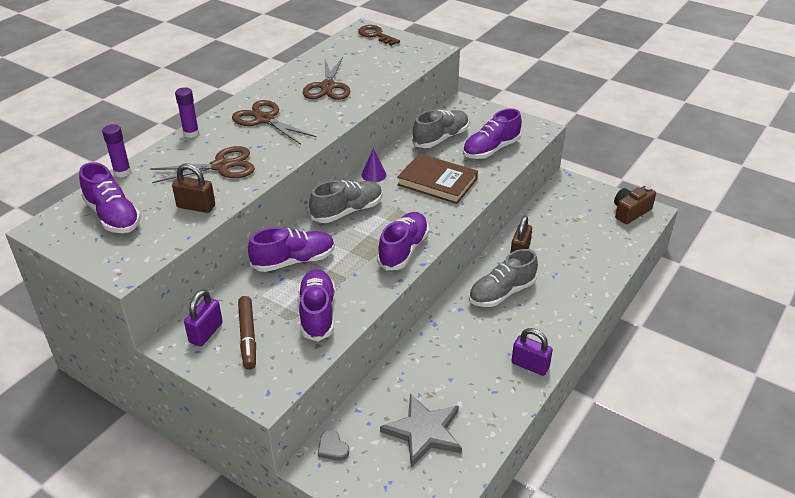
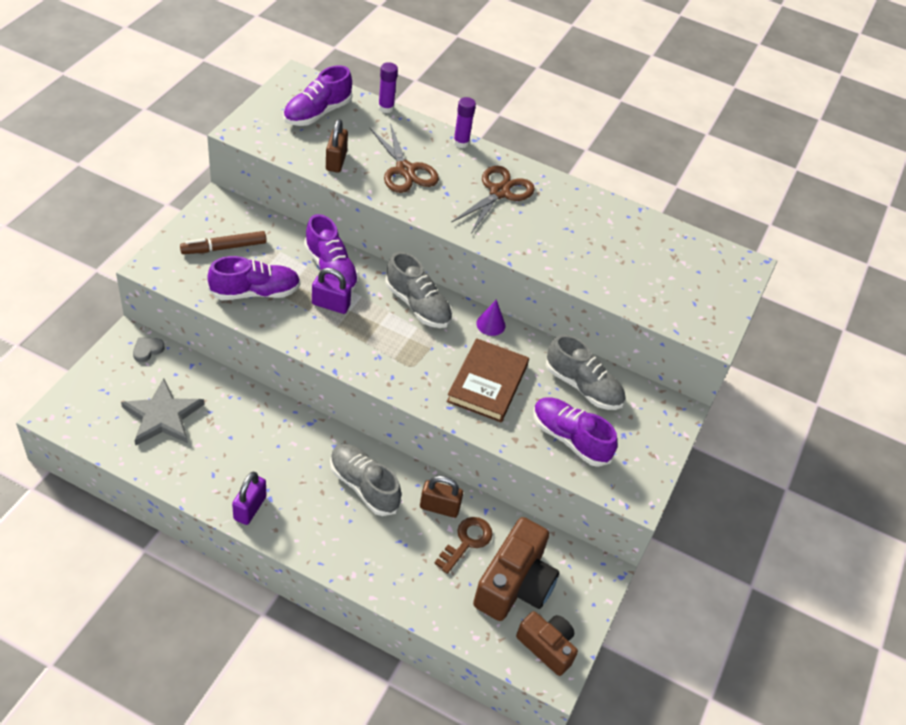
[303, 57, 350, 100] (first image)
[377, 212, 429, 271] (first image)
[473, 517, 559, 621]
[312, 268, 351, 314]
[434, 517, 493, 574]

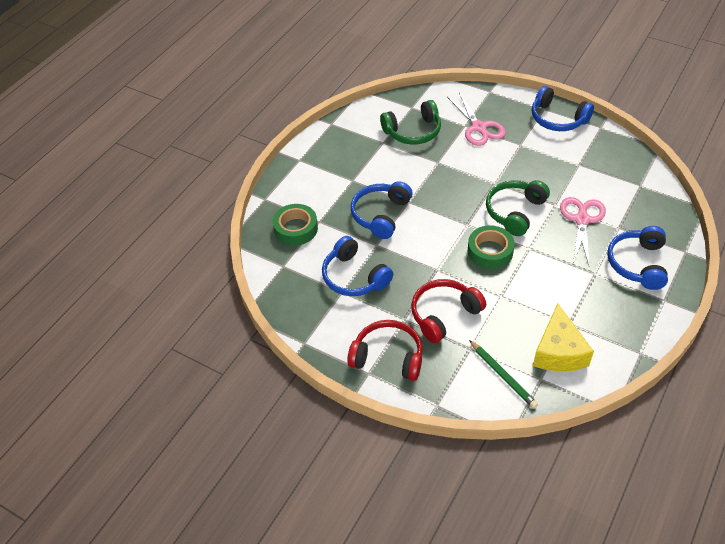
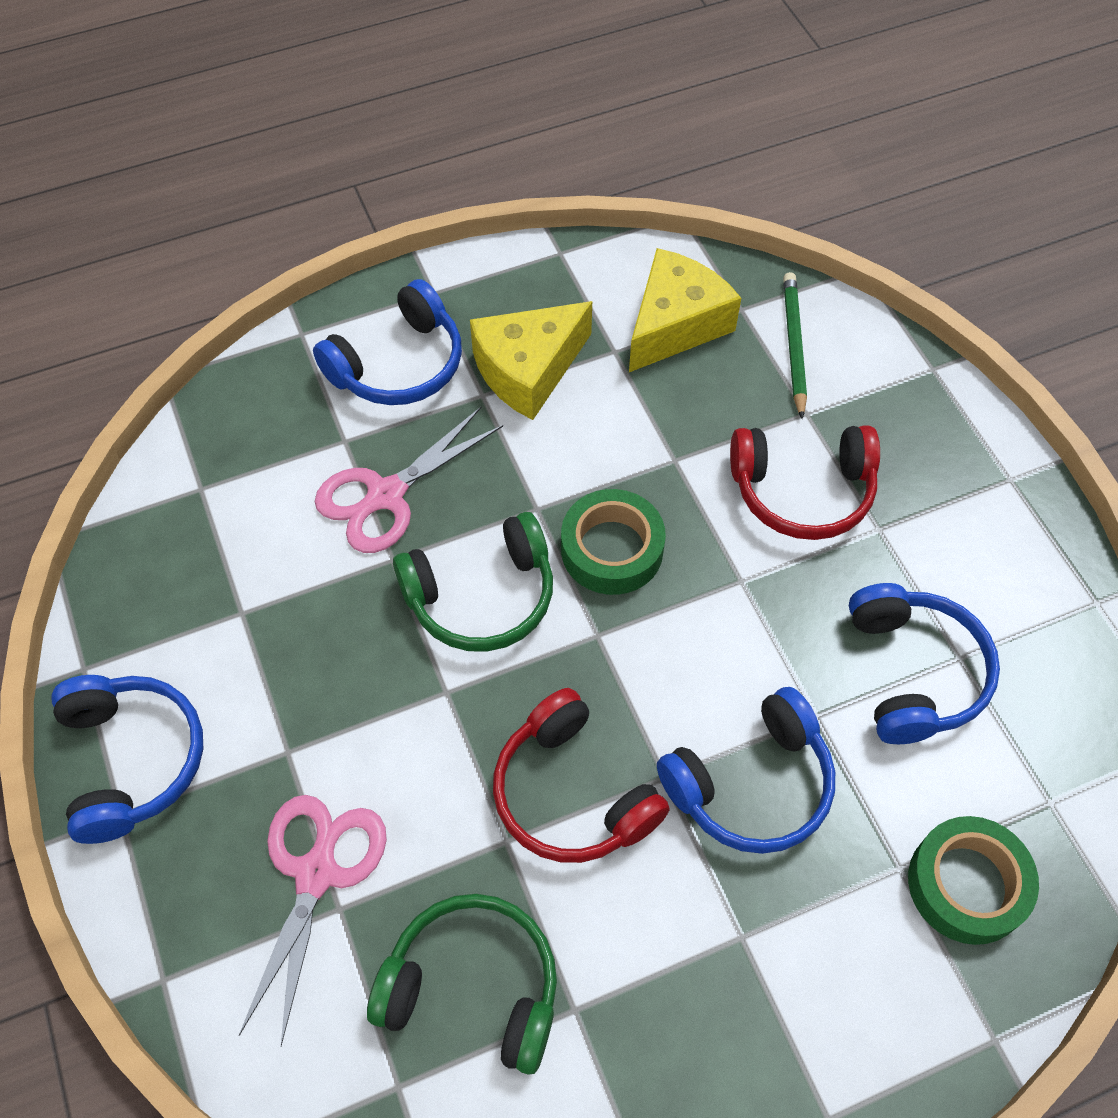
[470, 301, 592, 420]
[493, 688, 670, 863]

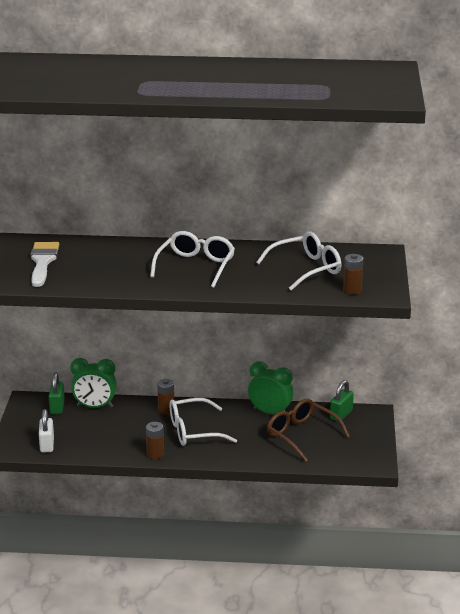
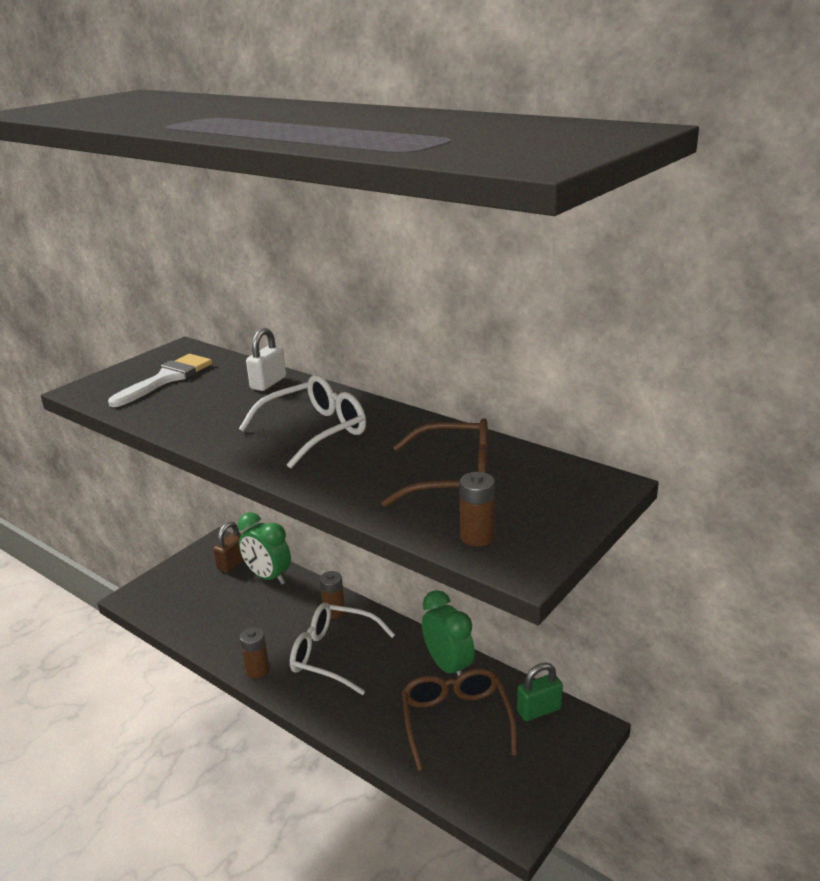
[246, 328, 286, 391]
[213, 522, 244, 573]
[381, 418, 487, 507]

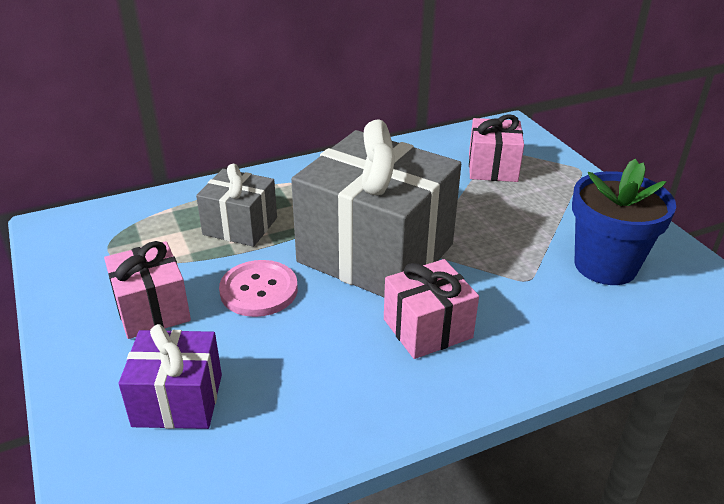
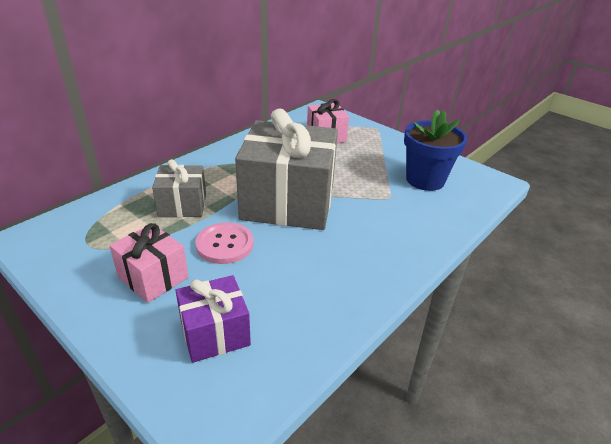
[384, 259, 479, 359] (first image)

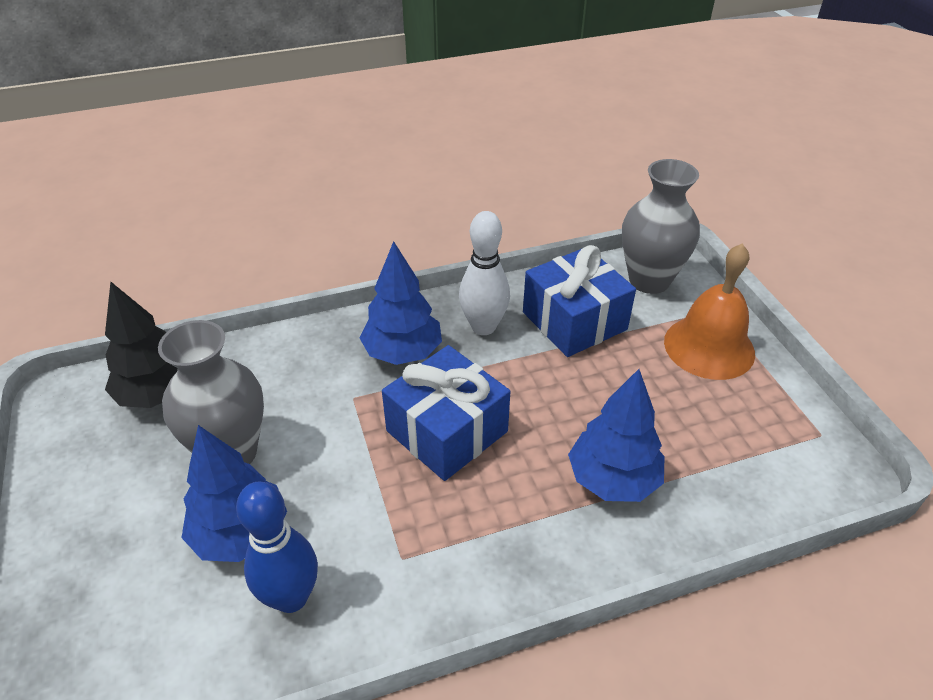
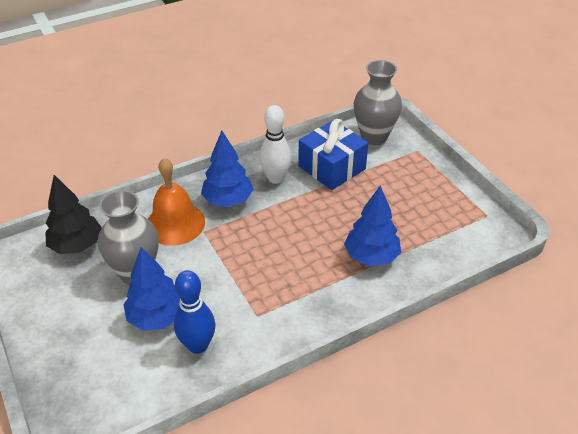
[382, 345, 510, 481] (first image)
[148, 158, 205, 246]

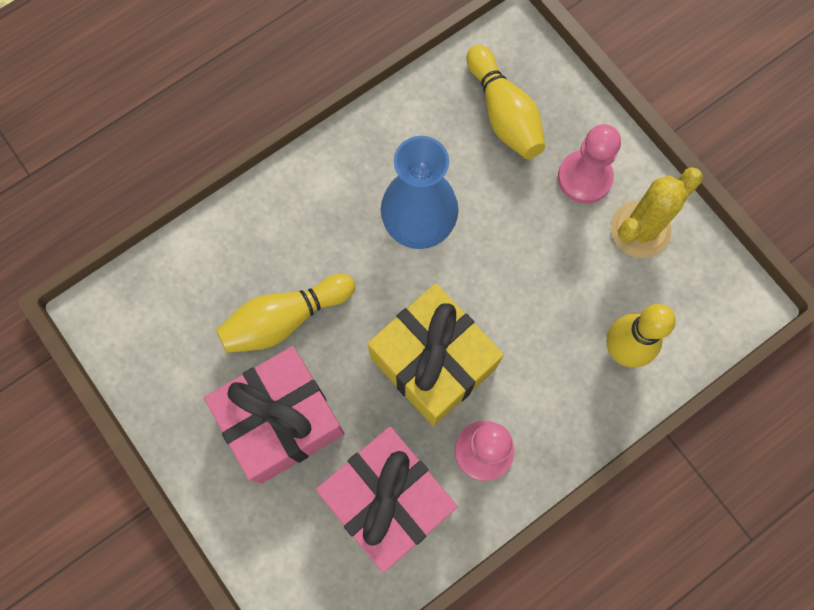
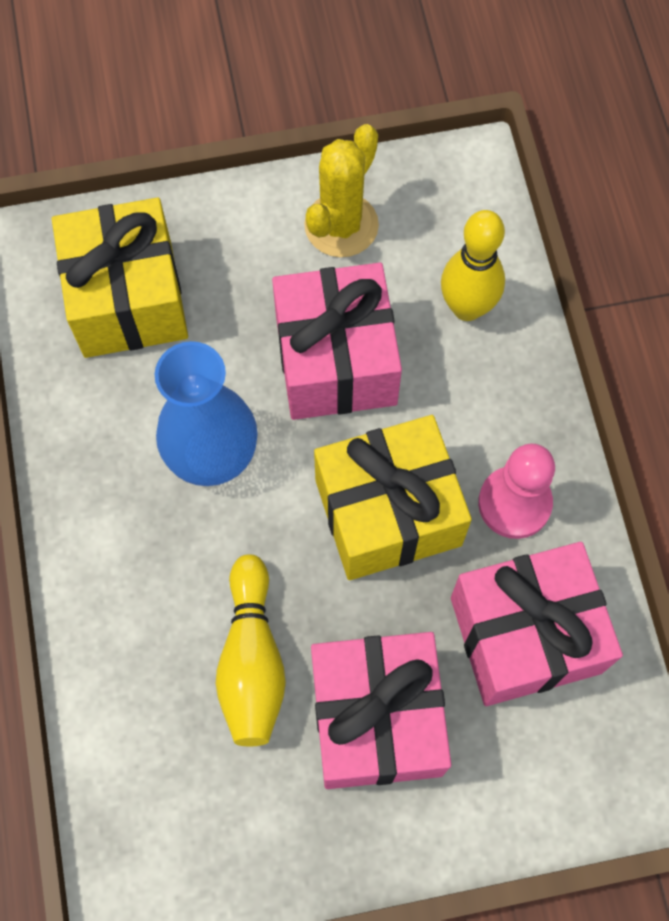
[558, 124, 621, 204] (first image)
[272, 263, 402, 420]
[52, 197, 188, 358]
[304, 124, 379, 257]

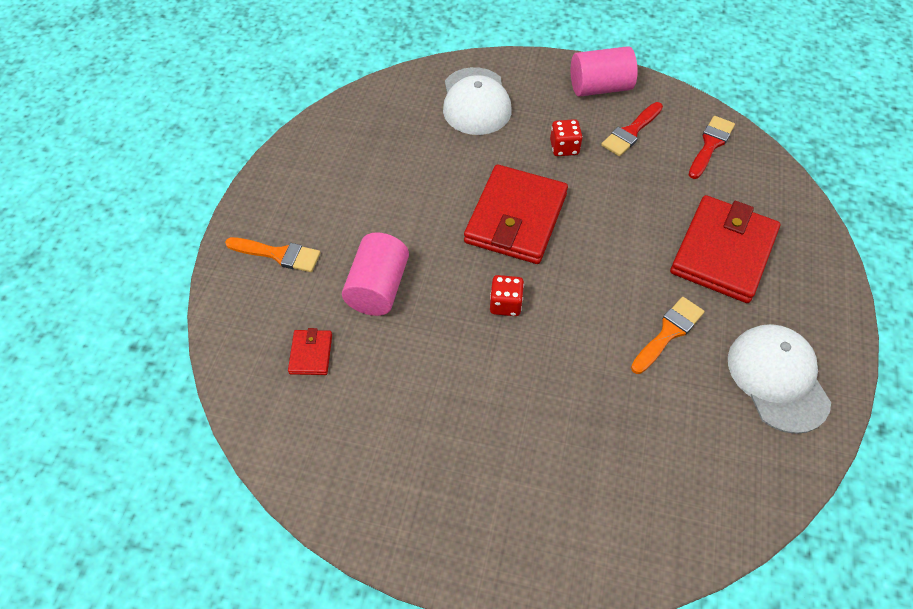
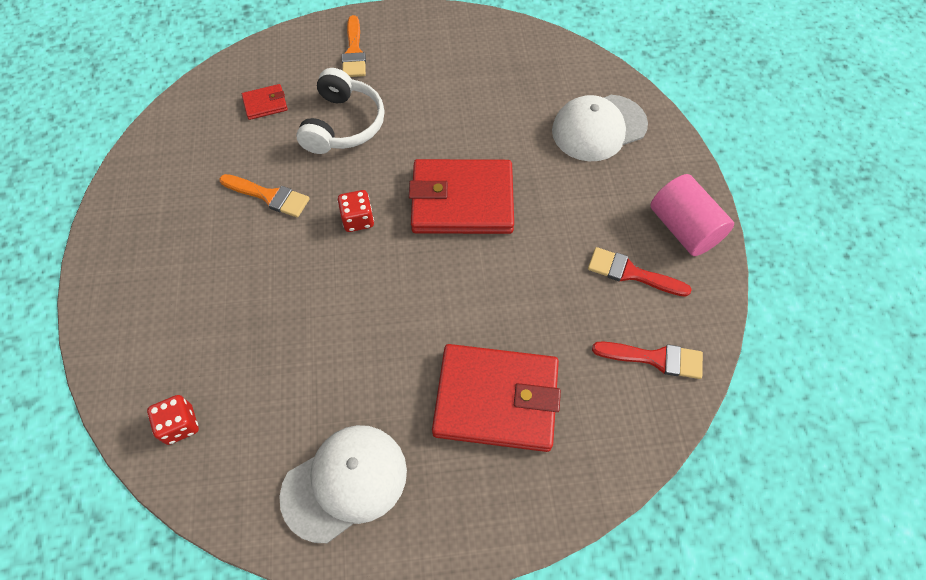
[147, 395, 199, 445]
[219, 174, 310, 218]
[296, 68, 385, 154]

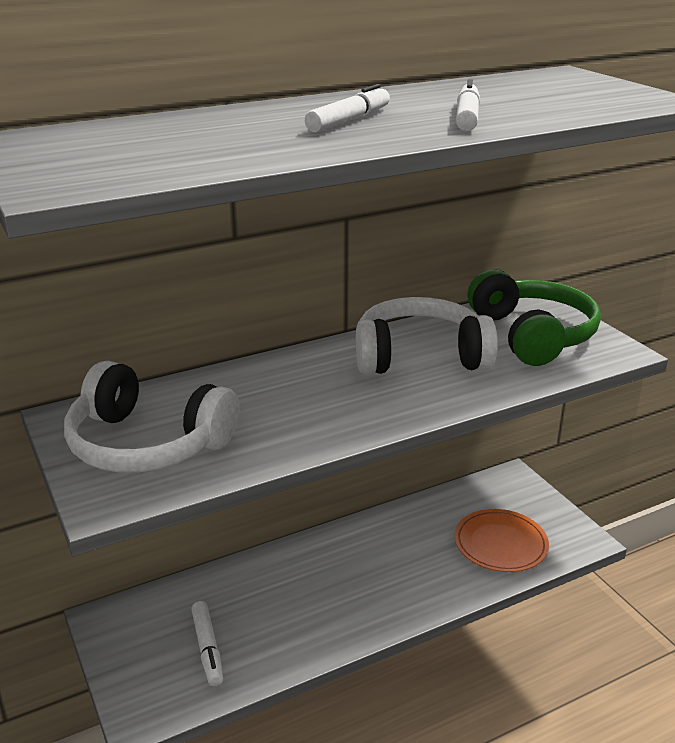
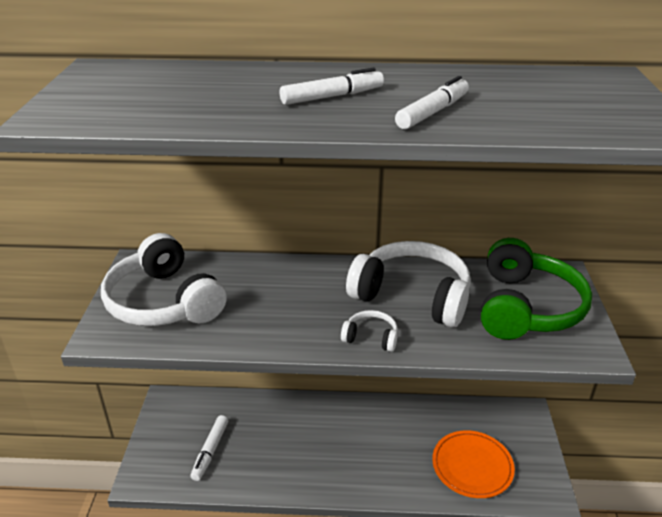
[341, 310, 398, 352]

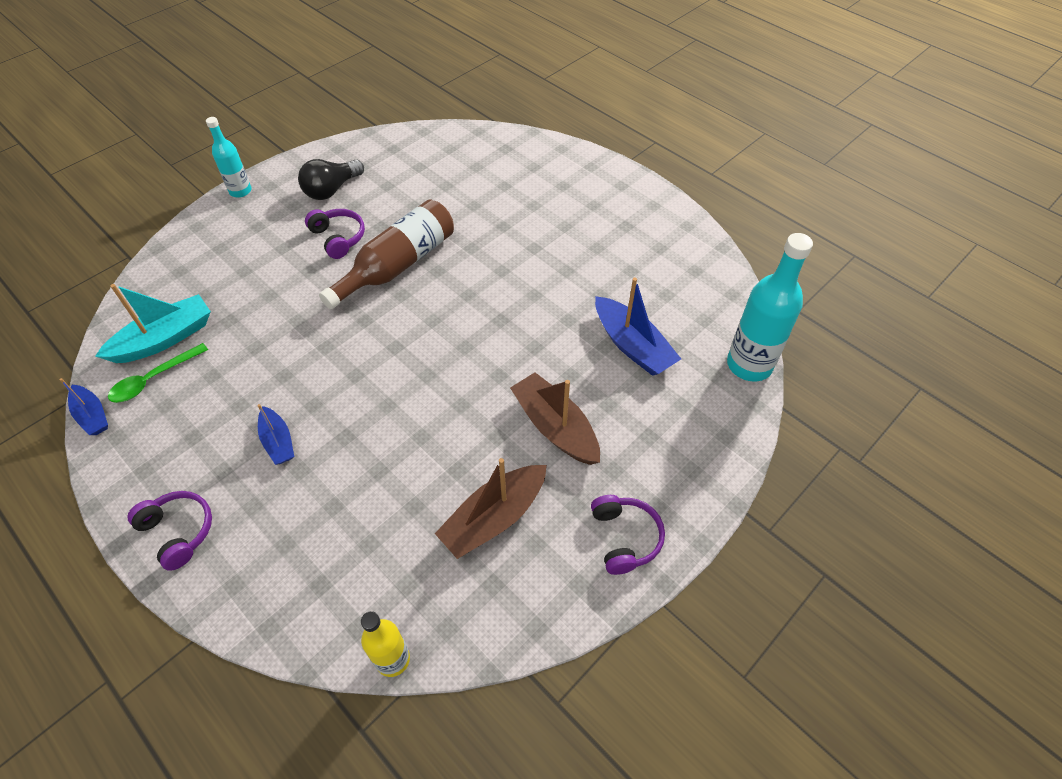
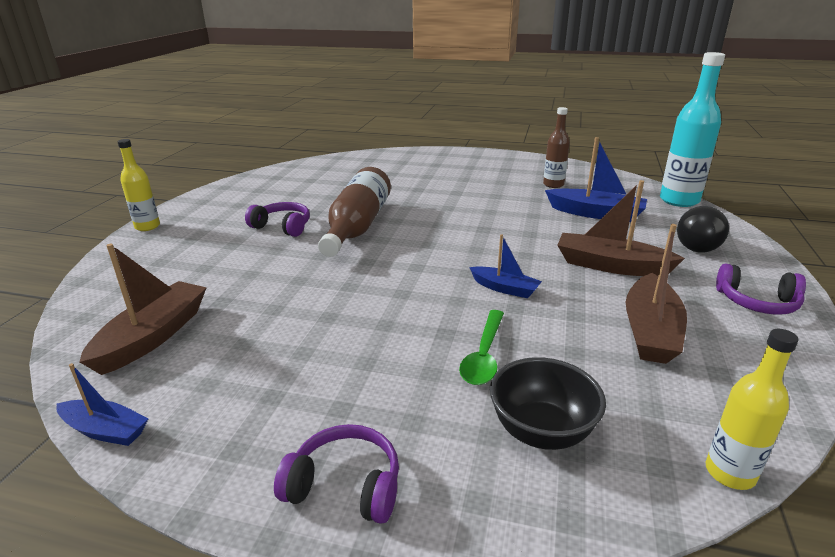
[490, 357, 606, 450]
[543, 107, 570, 188]
[459, 310, 504, 385]
[469, 234, 542, 298]
[677, 206, 729, 253]
[79, 244, 207, 375]
[117, 139, 160, 231]
[716, 263, 806, 315]

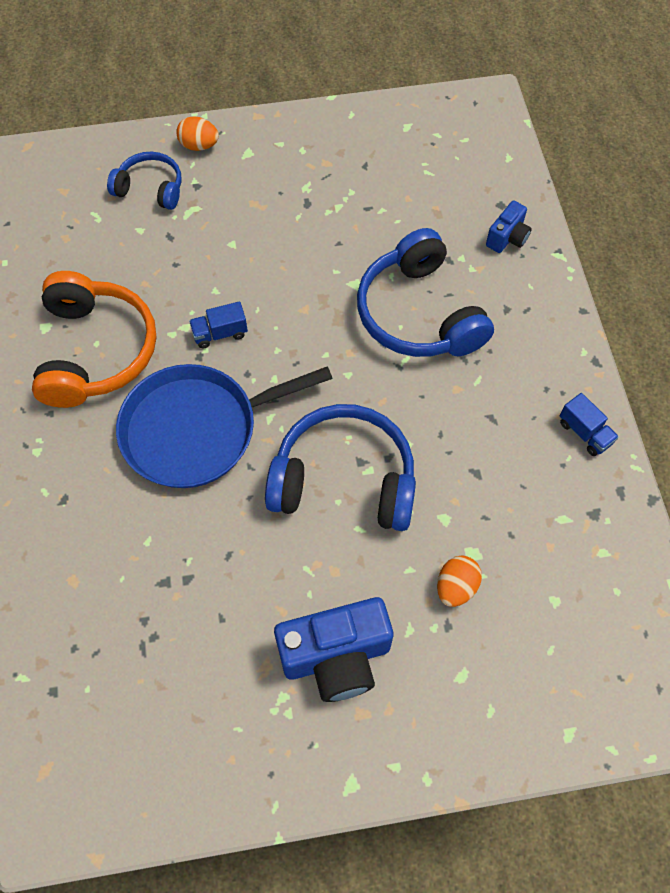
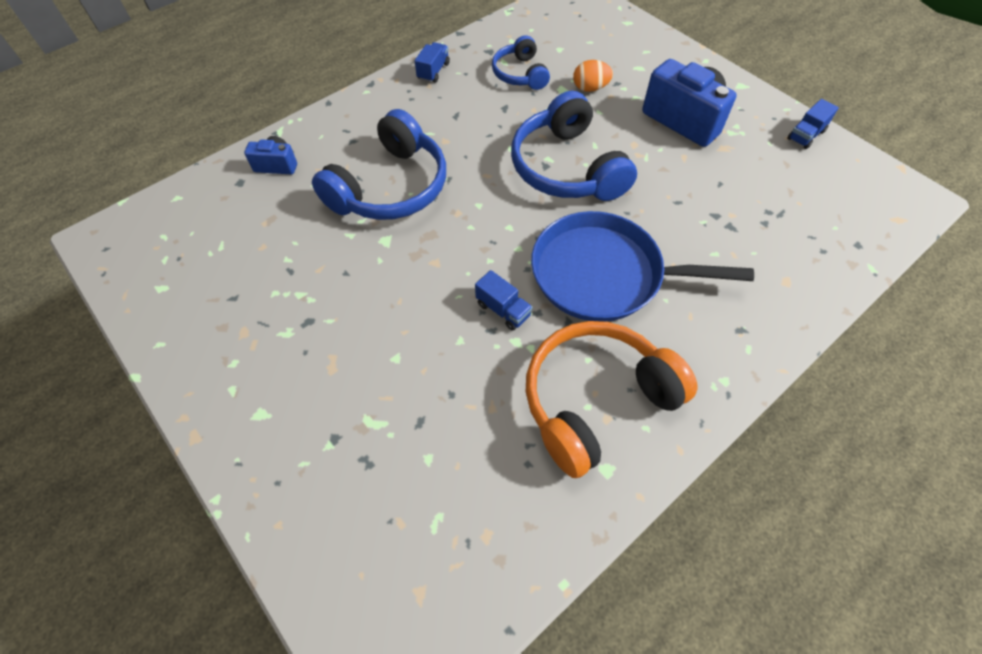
[176, 116, 219, 151] (first image)
[787, 99, 839, 149]
[492, 35, 550, 90]
[531, 211, 754, 322]

